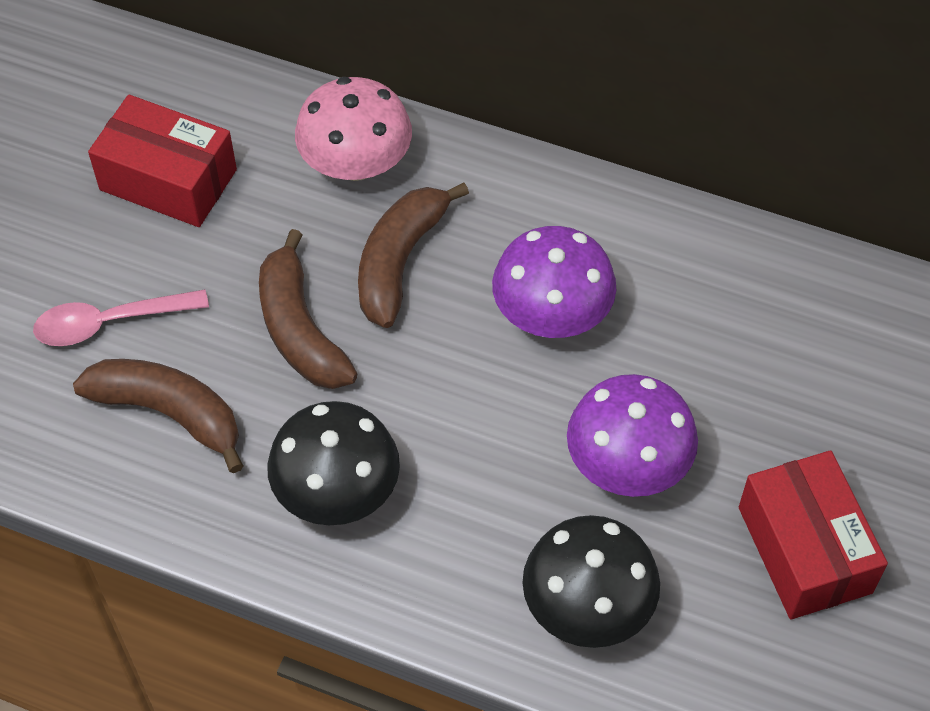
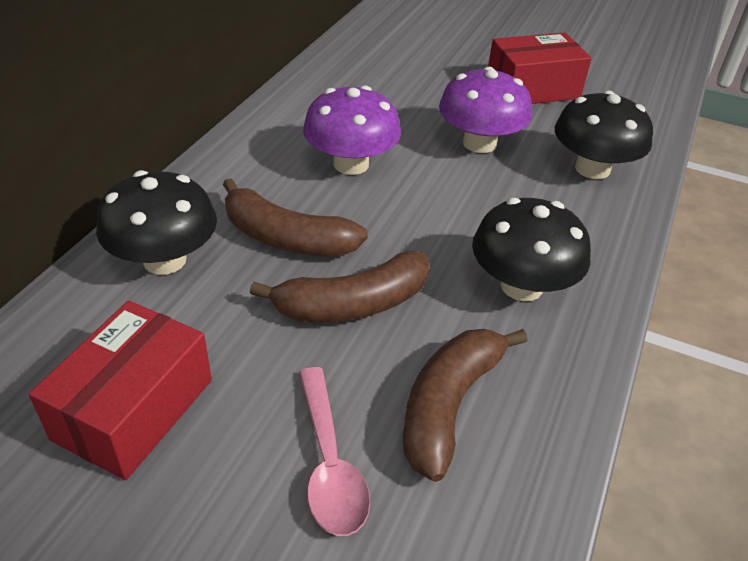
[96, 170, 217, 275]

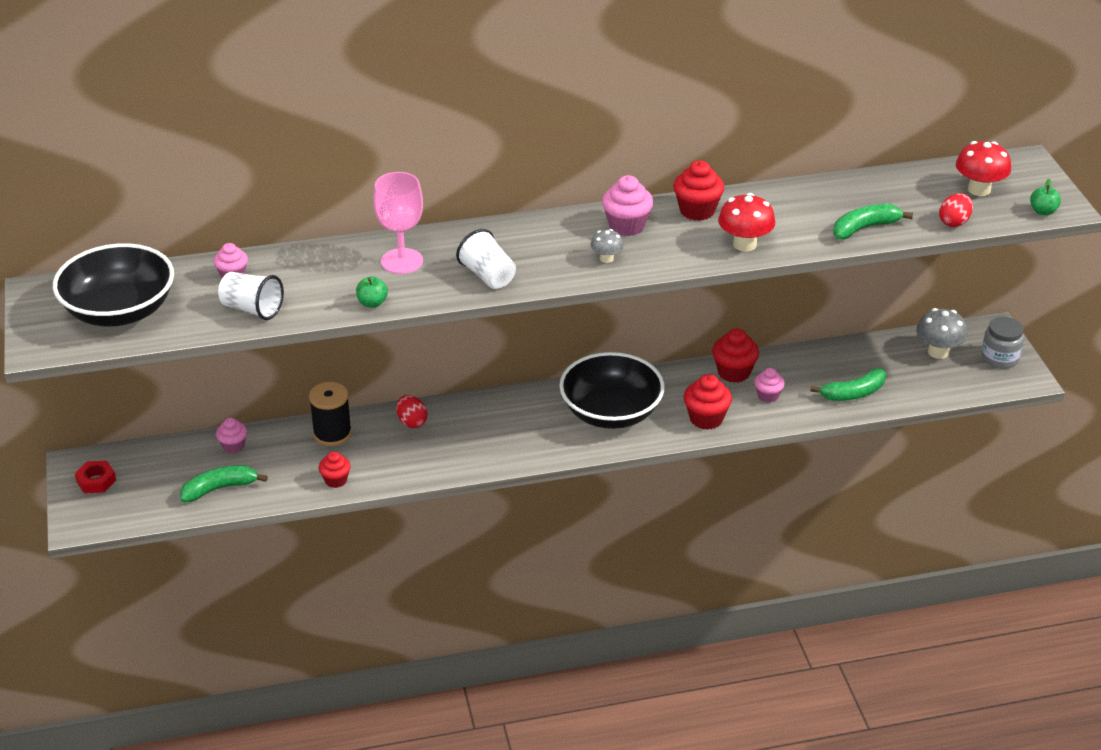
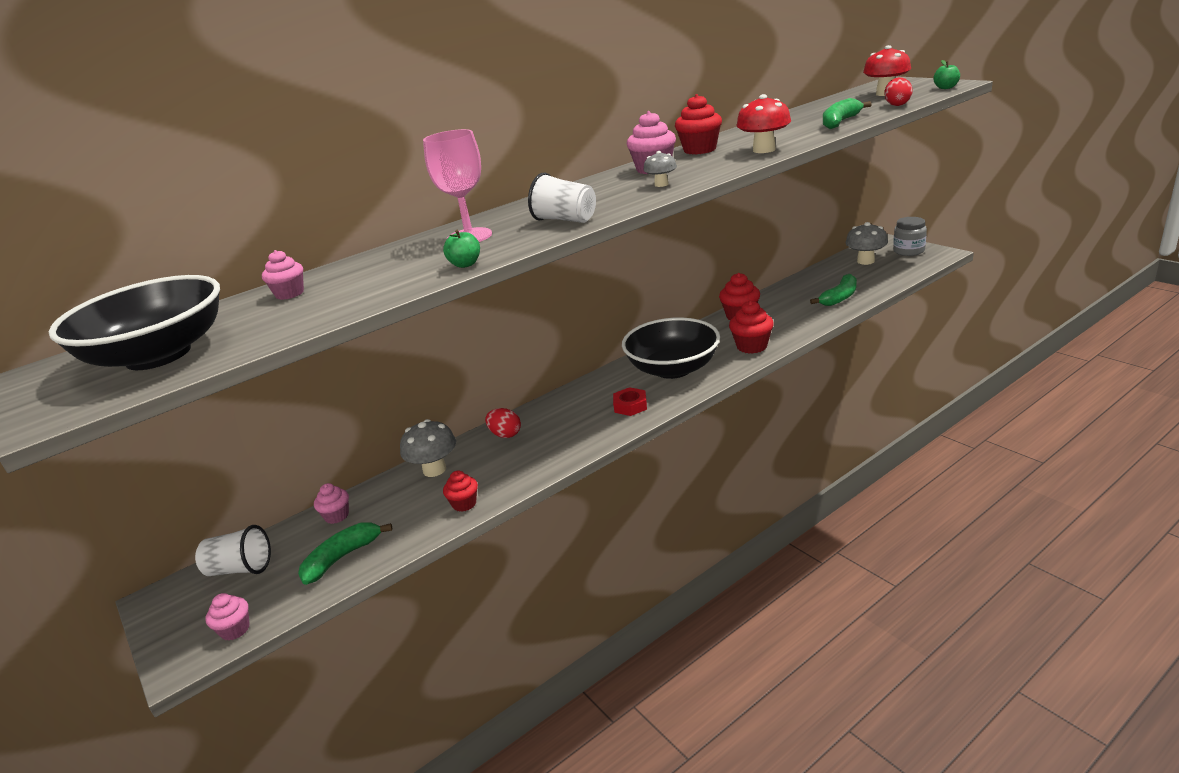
[613, 387, 647, 416]
[195, 525, 271, 576]
[205, 593, 250, 641]
[400, 419, 456, 477]

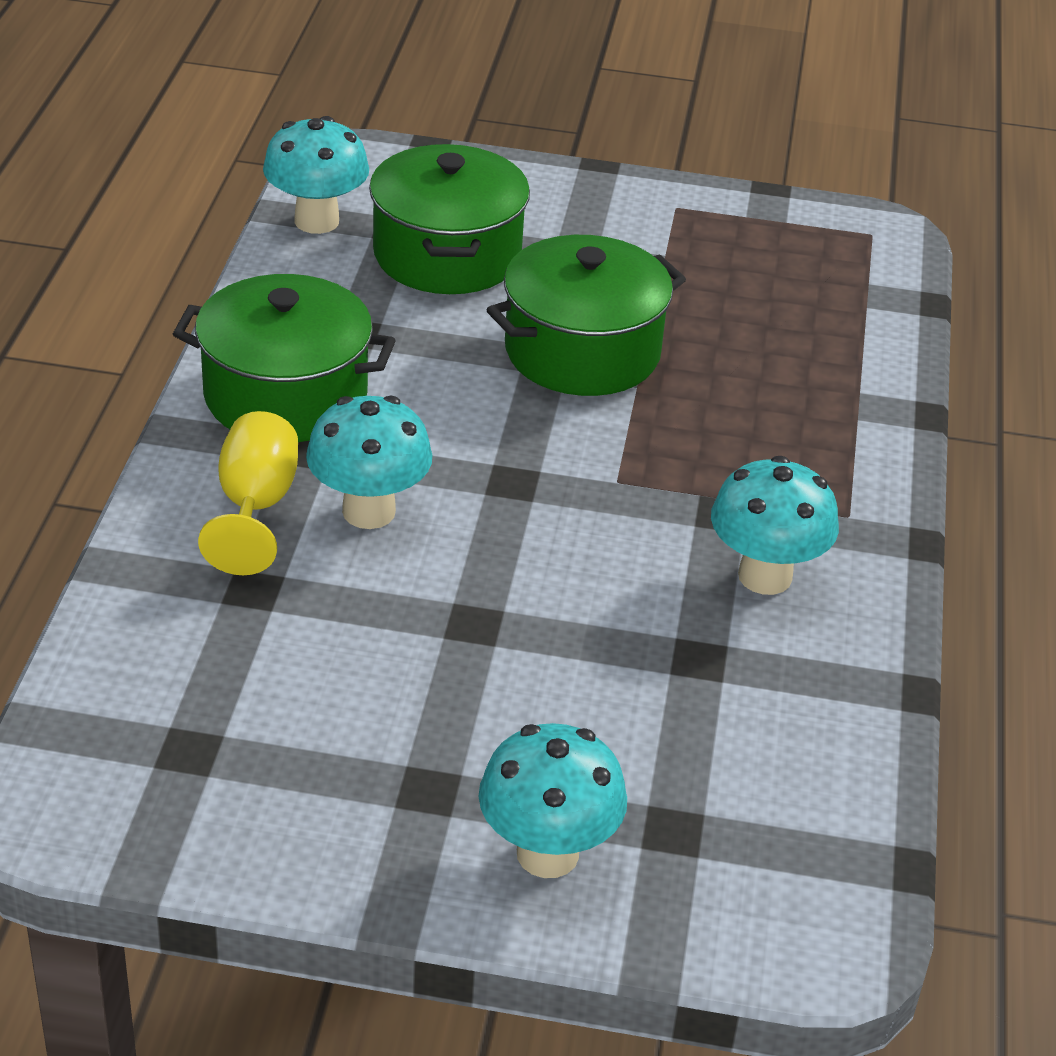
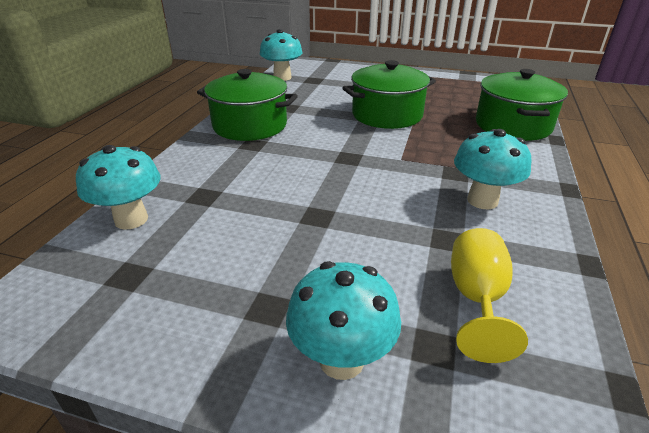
[451, 228, 528, 363]
[76, 145, 161, 230]
[476, 69, 568, 141]

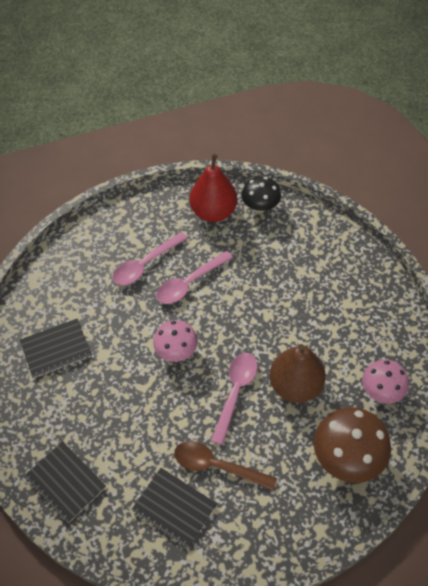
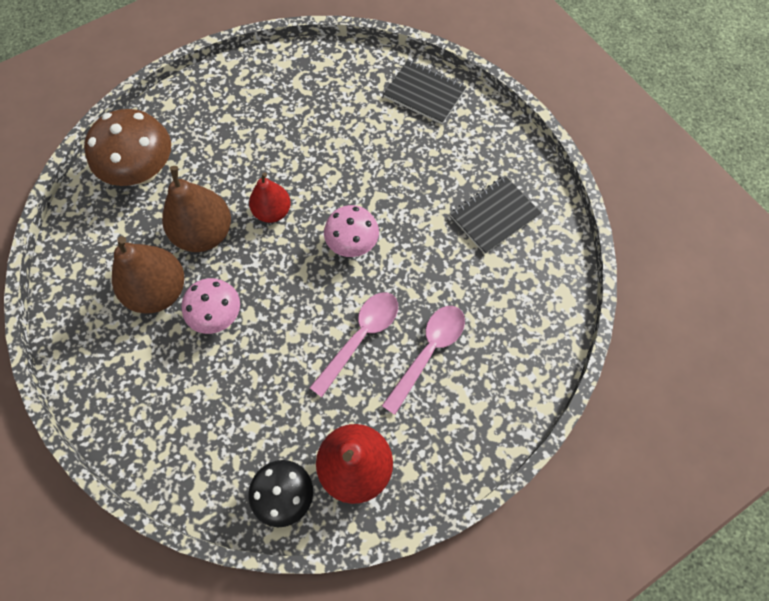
[131, 468, 217, 548] (first image)
[174, 441, 277, 490] (first image)
[112, 236, 184, 313]
[181, 278, 240, 334]
[249, 172, 291, 223]

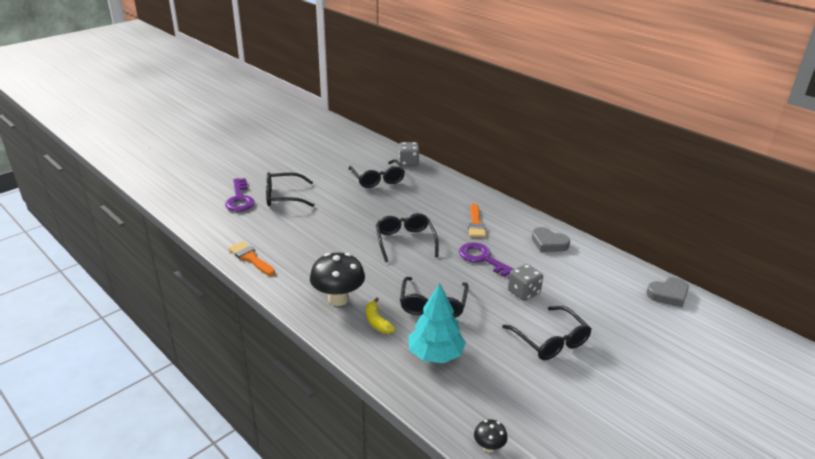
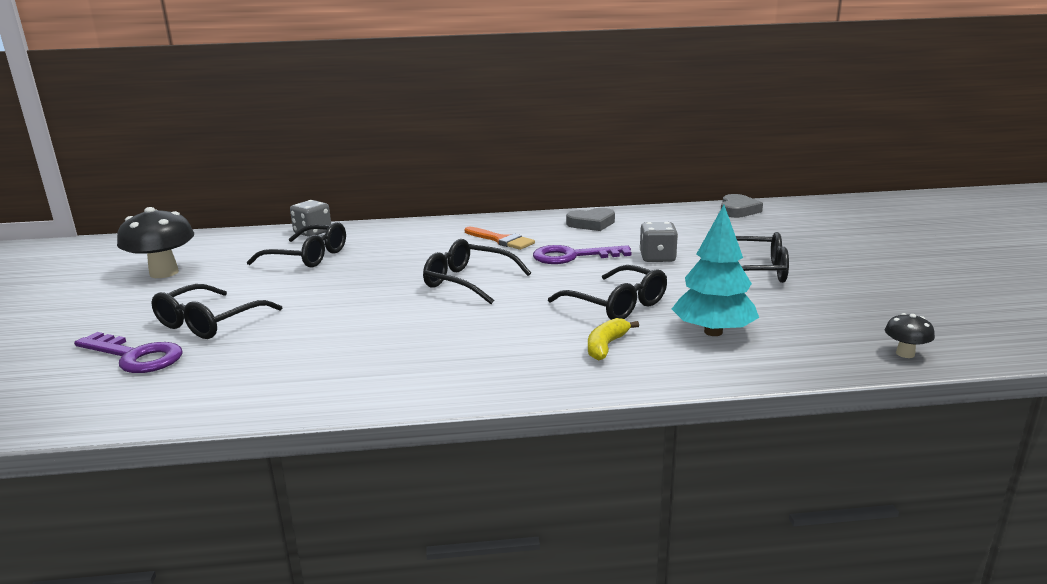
[228, 241, 275, 276] (first image)
[117, 207, 194, 278]
[588, 318, 639, 361]

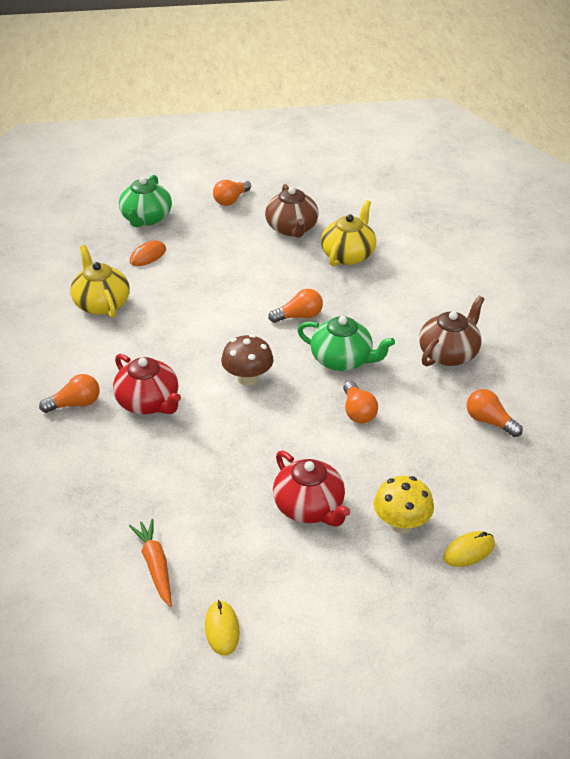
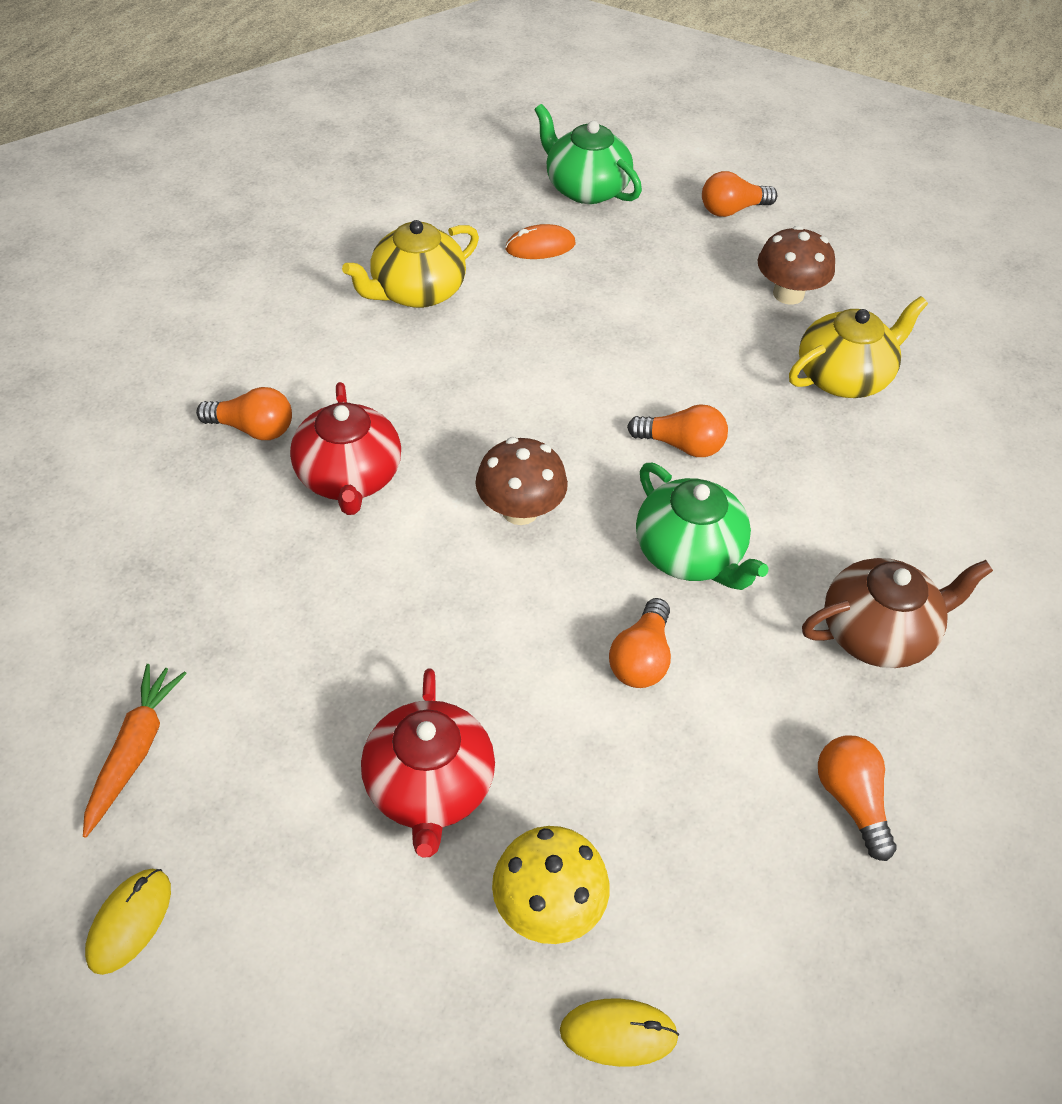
[758, 226, 835, 305]
[342, 220, 479, 308]
[534, 104, 642, 204]

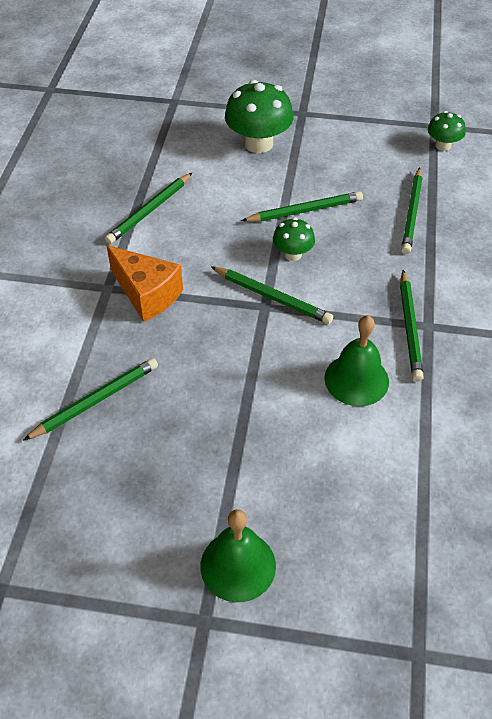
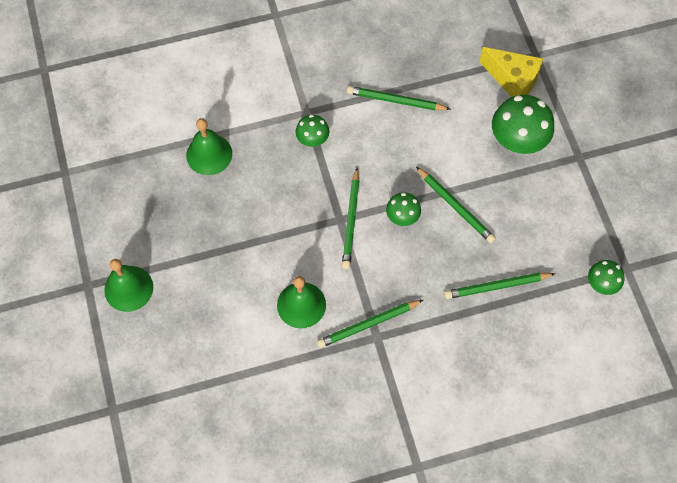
[479, 47, 543, 97]
[186, 118, 232, 175]
[295, 114, 329, 147]

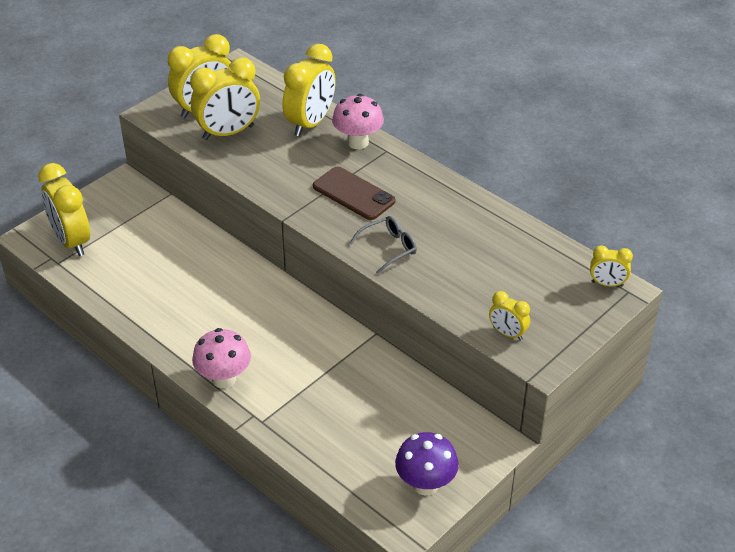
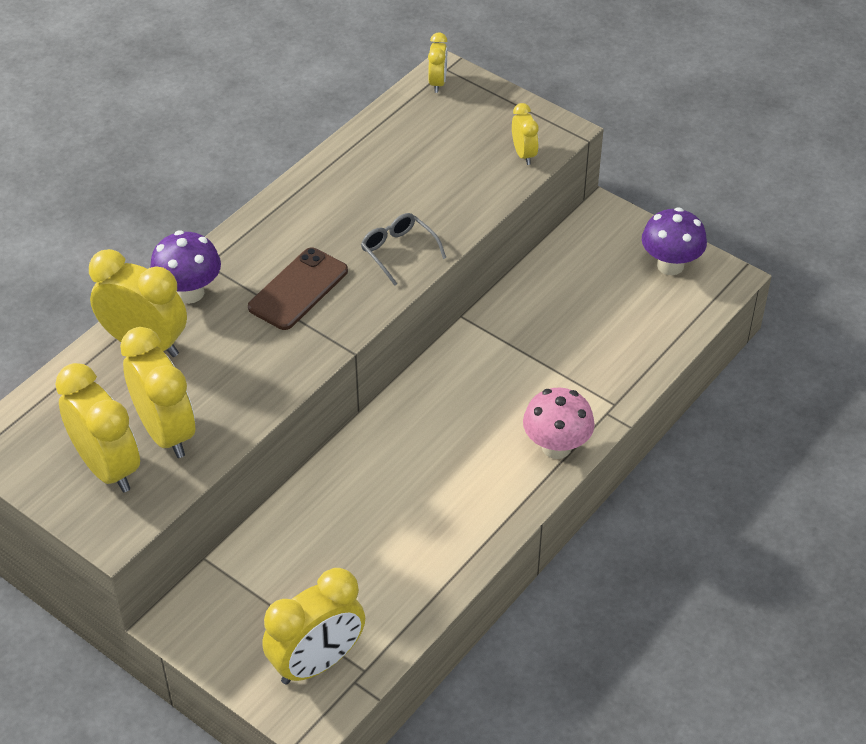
[150, 230, 221, 304]
[512, 103, 539, 165]

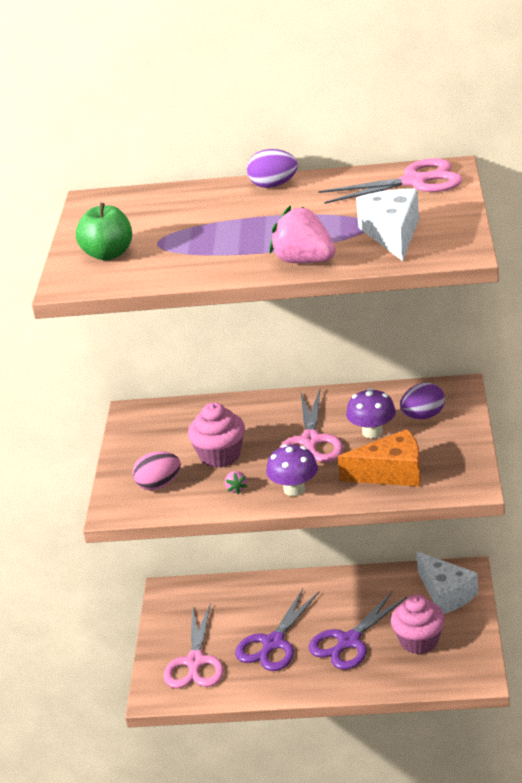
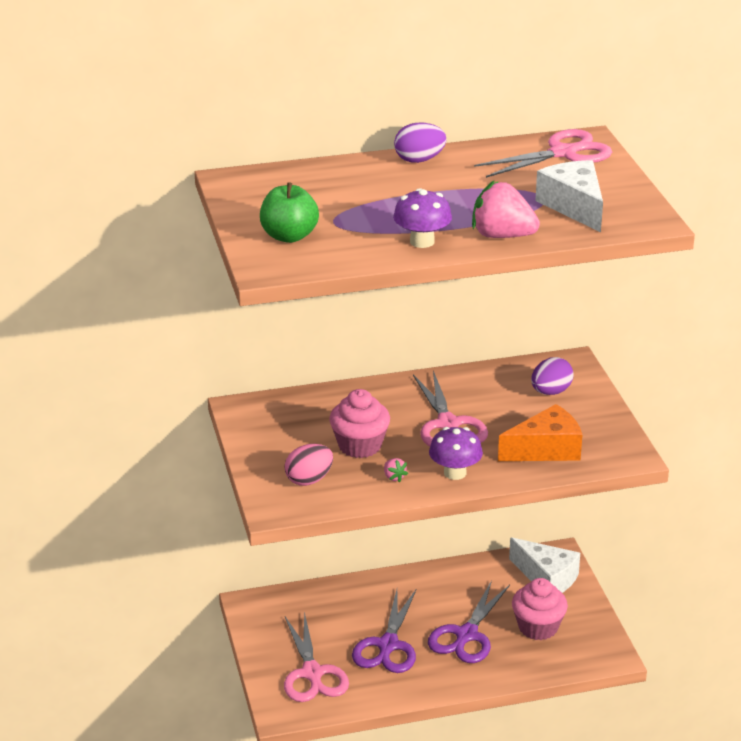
[393, 188, 452, 248]

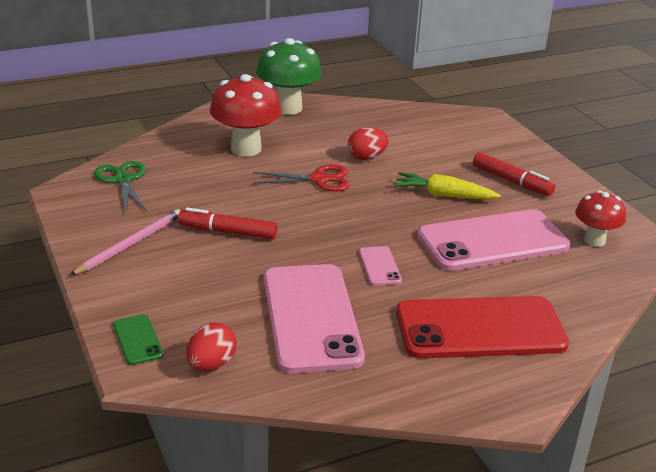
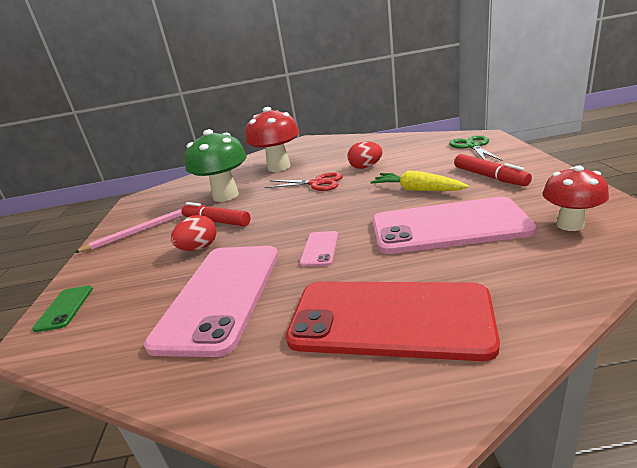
[449, 135, 502, 161]
[171, 215, 217, 251]
[185, 129, 247, 202]

